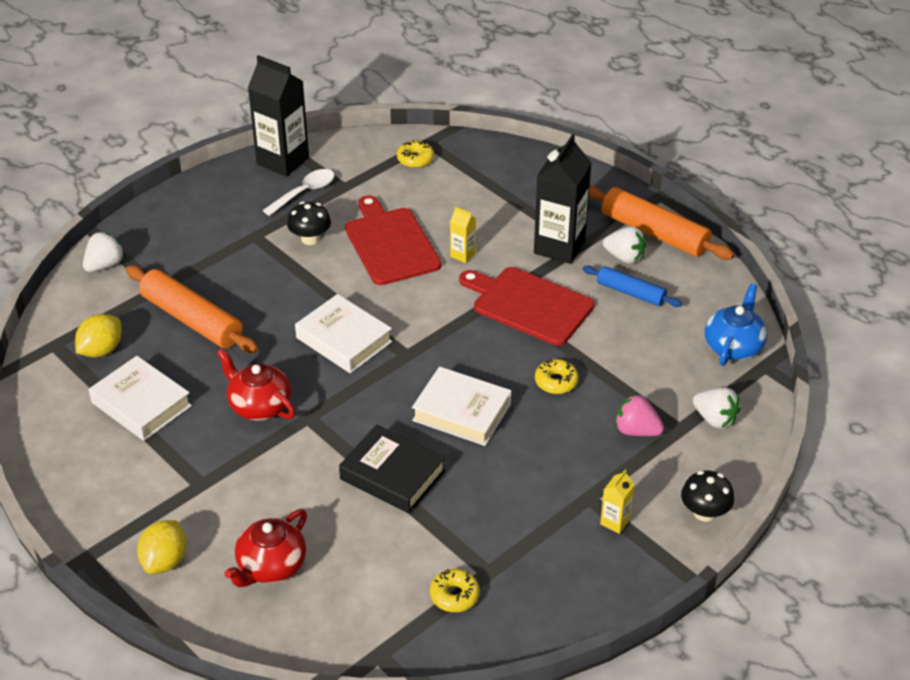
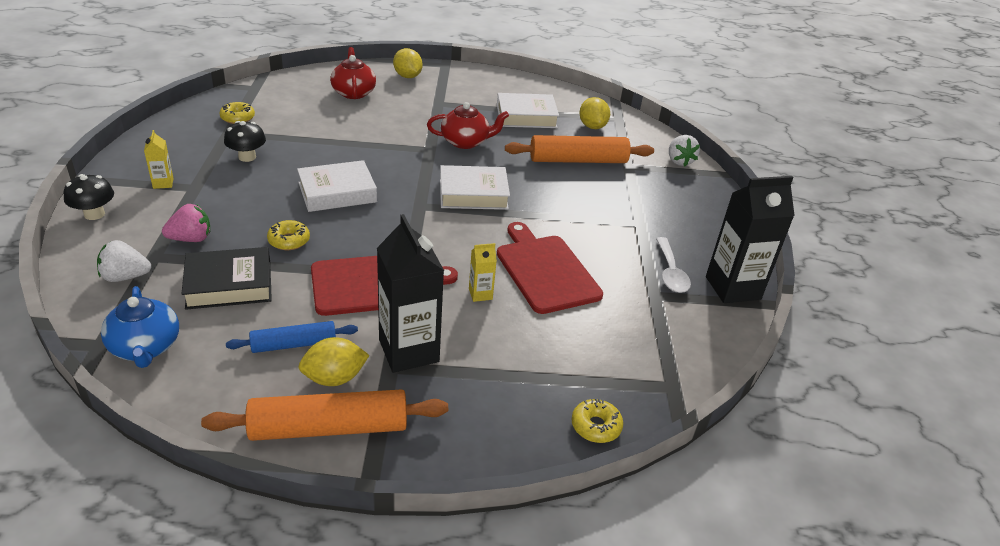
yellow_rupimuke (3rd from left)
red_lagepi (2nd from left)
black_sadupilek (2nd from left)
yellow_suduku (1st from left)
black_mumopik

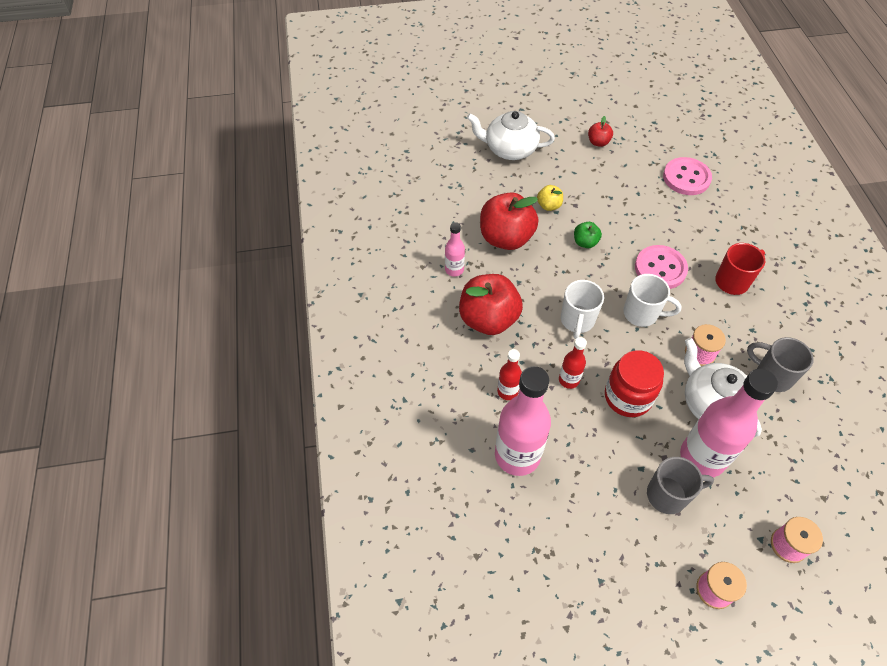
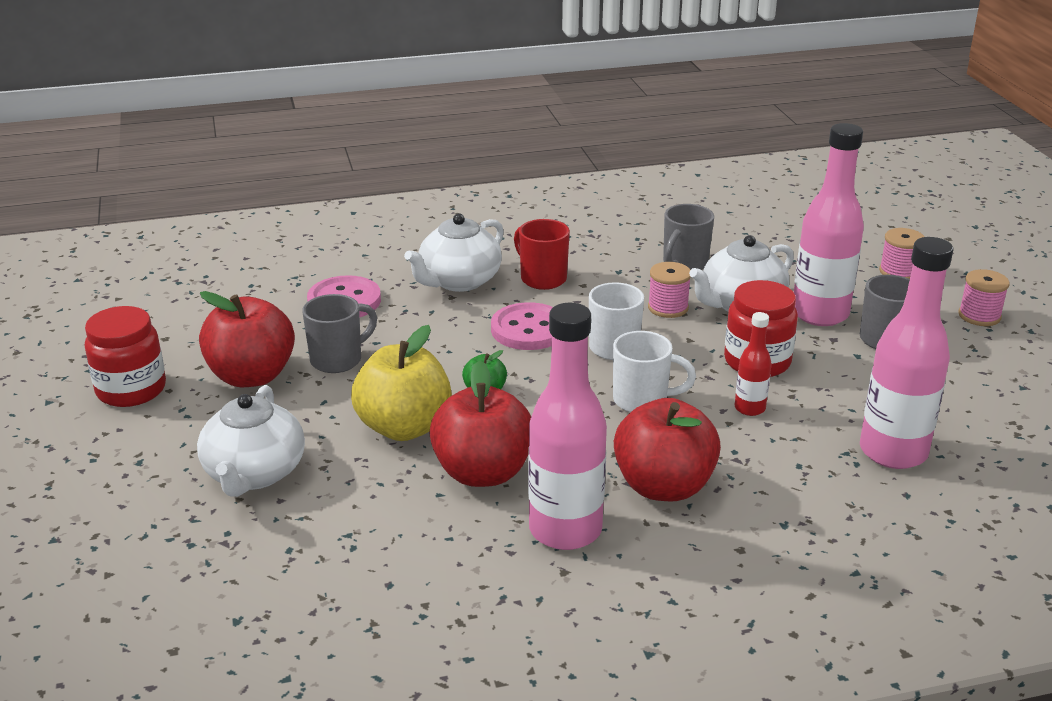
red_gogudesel (1st from left)
yellow_gogudesel
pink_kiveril (1st from left)
red_kiveril (1st from left in the first image)
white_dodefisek (2nd from left)
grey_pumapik (1st from left)
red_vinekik (1st from left)

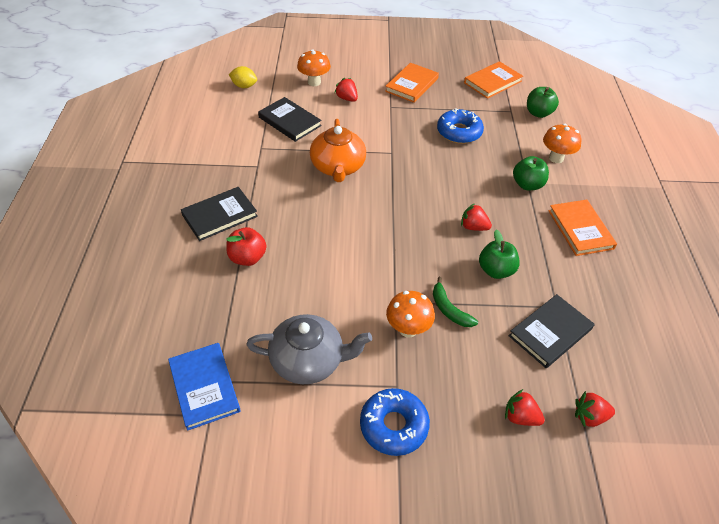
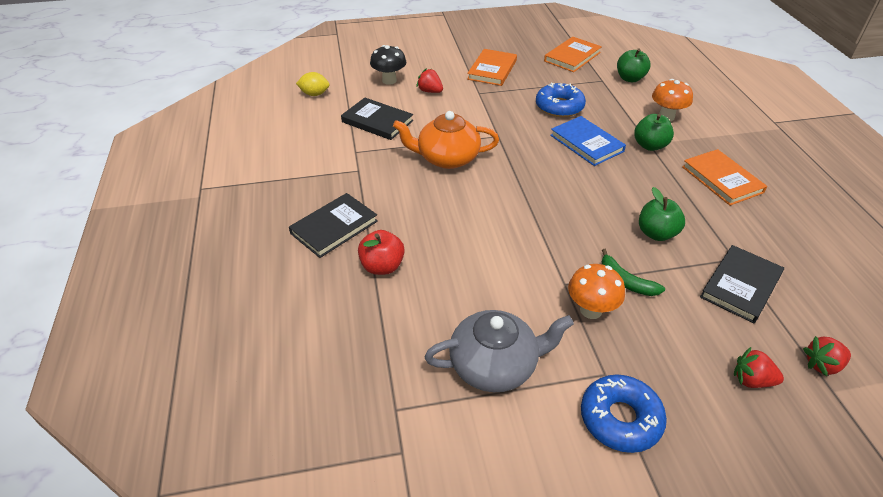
black_sadupilek
orange_dodefisek
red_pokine (2nd from left in the first image)
blue_mumopik

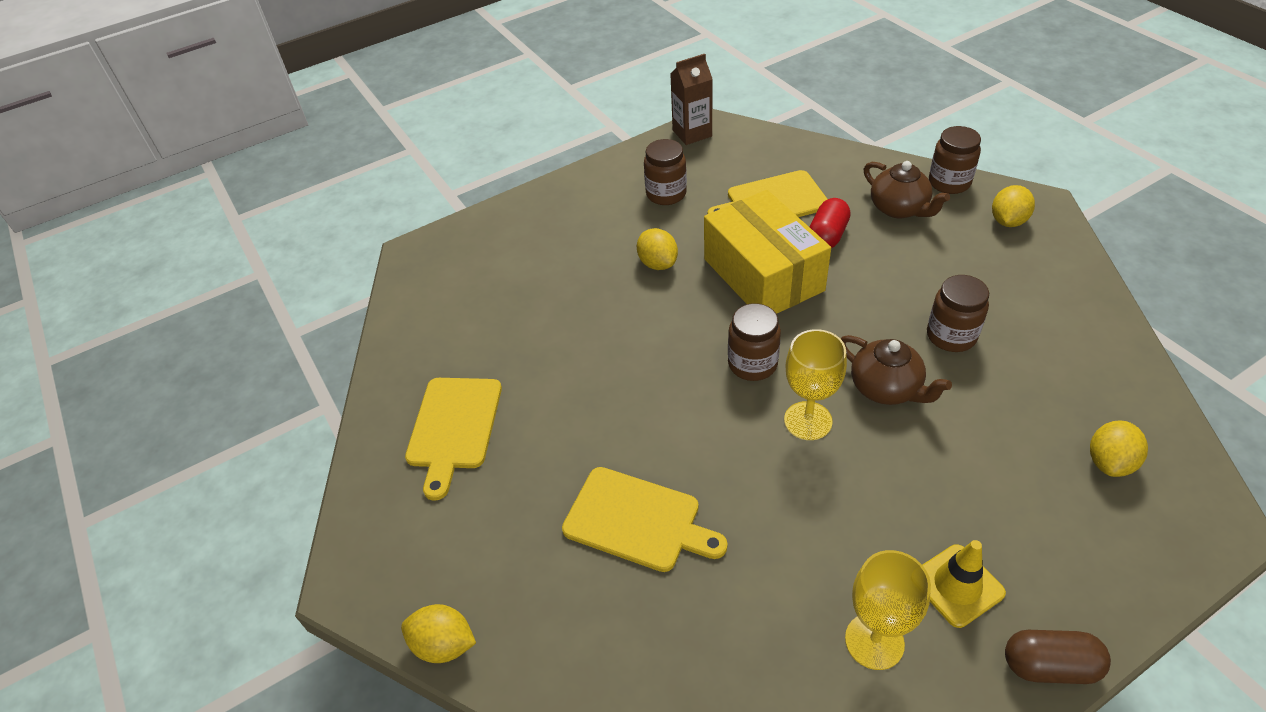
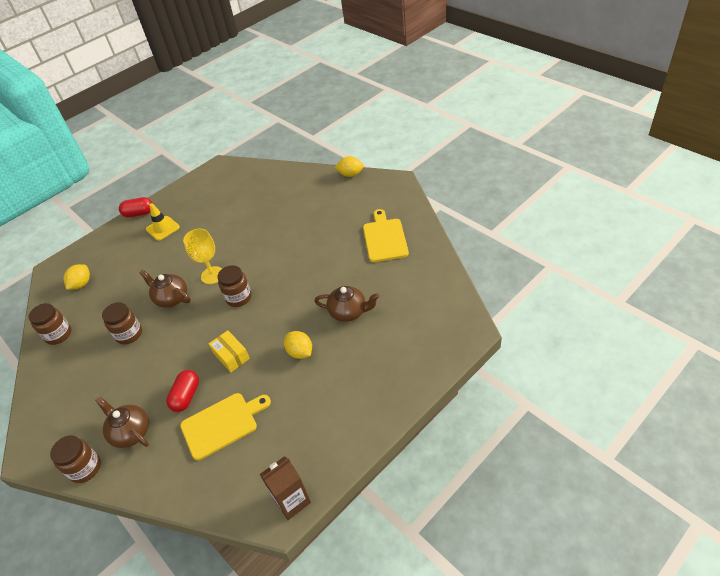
brown_vinekik (1st from left)
yellow_suduku (3rd from left in the first image)
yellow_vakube
yellow_lagepi (2nd from left in the first image)
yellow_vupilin (2nd from left in the first image)
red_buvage (1st from left)
brown_dodefisek (3rd from left)

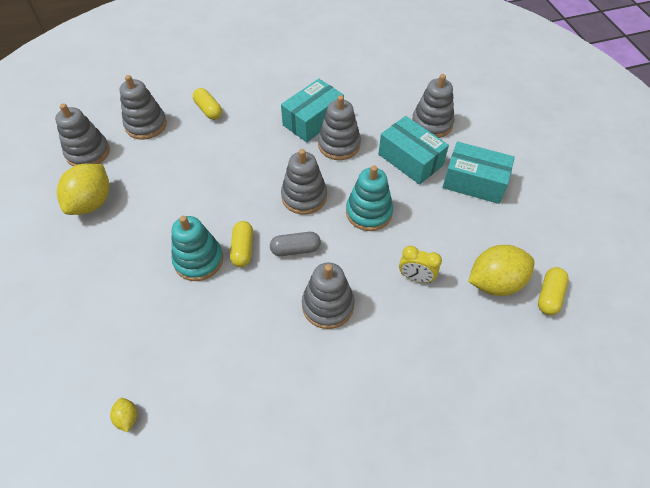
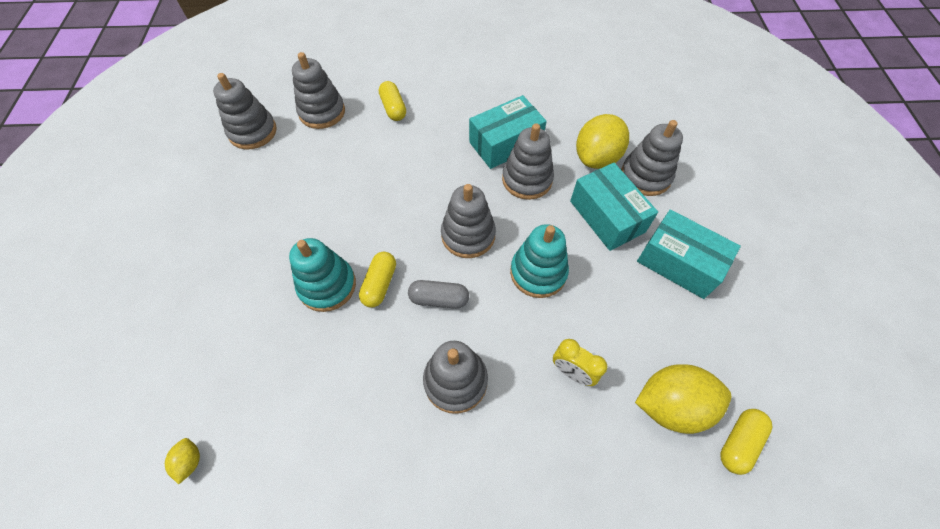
yellow_suduku (2nd from left)

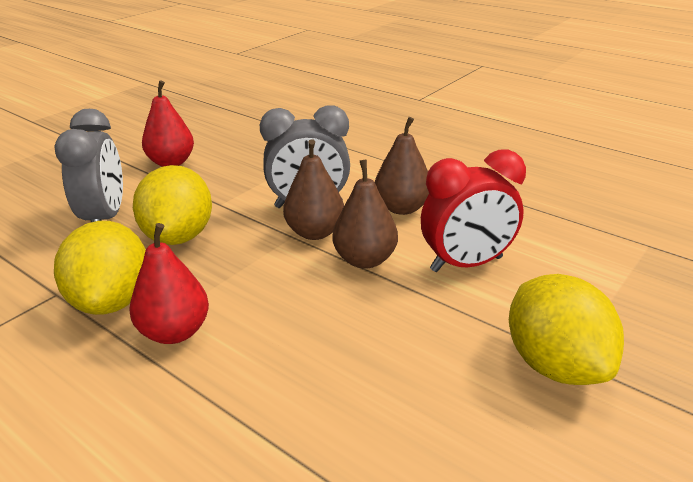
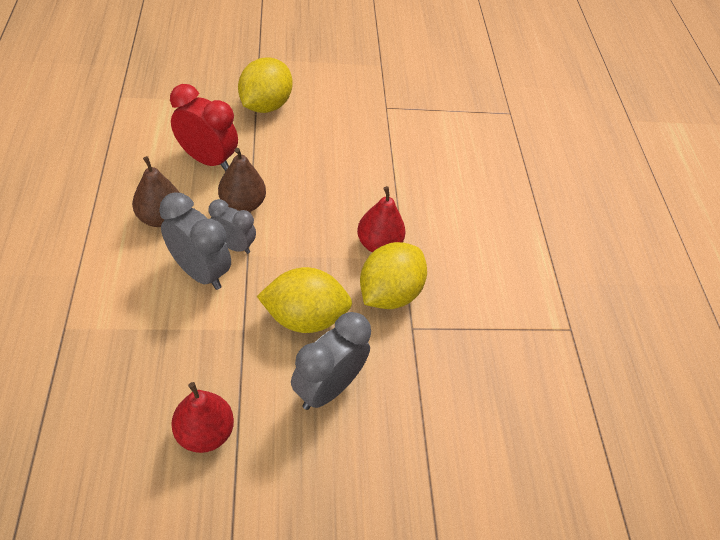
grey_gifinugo (2nd from left)
yellow_suduku (2nd from left)

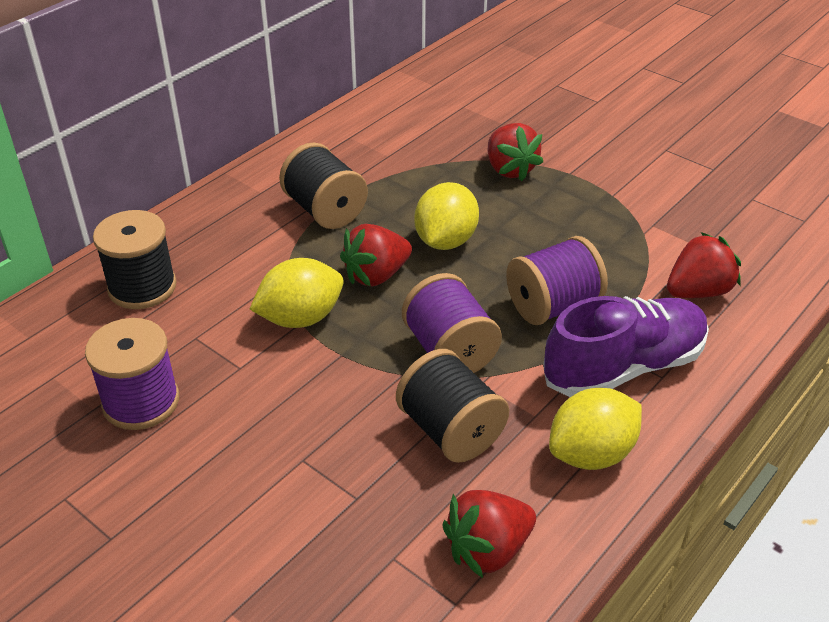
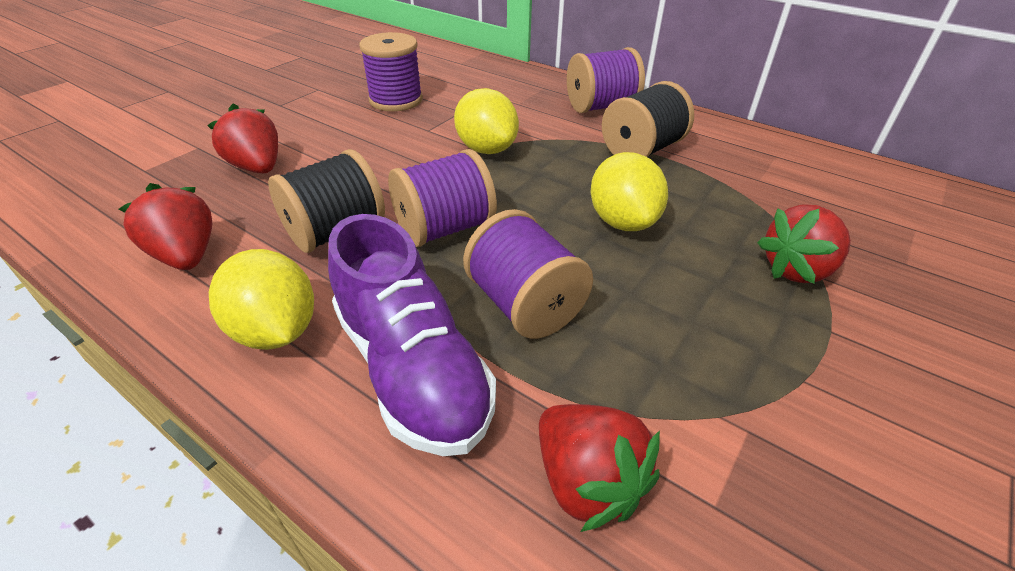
yellow_suduku (3rd from left)
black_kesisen (1st from left in the first image)
red_pokine (2nd from left)
purple_kesisen (4th from left)

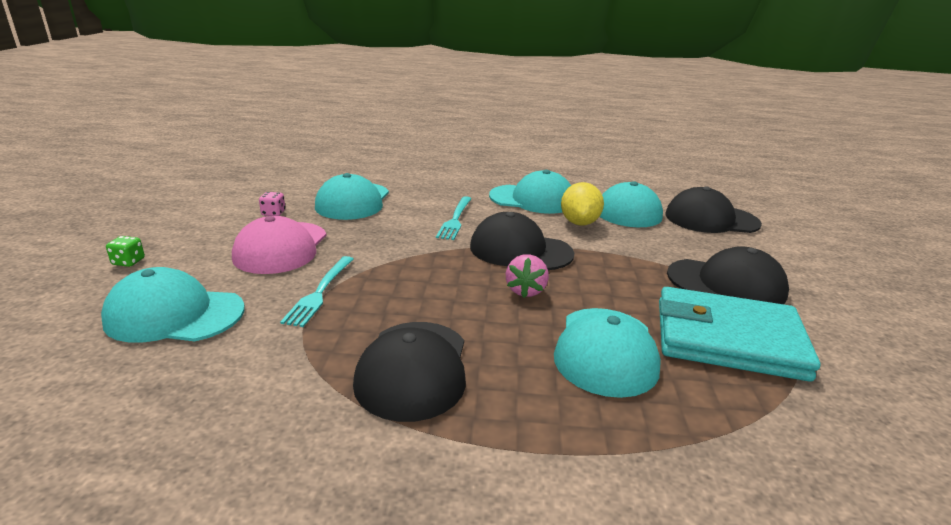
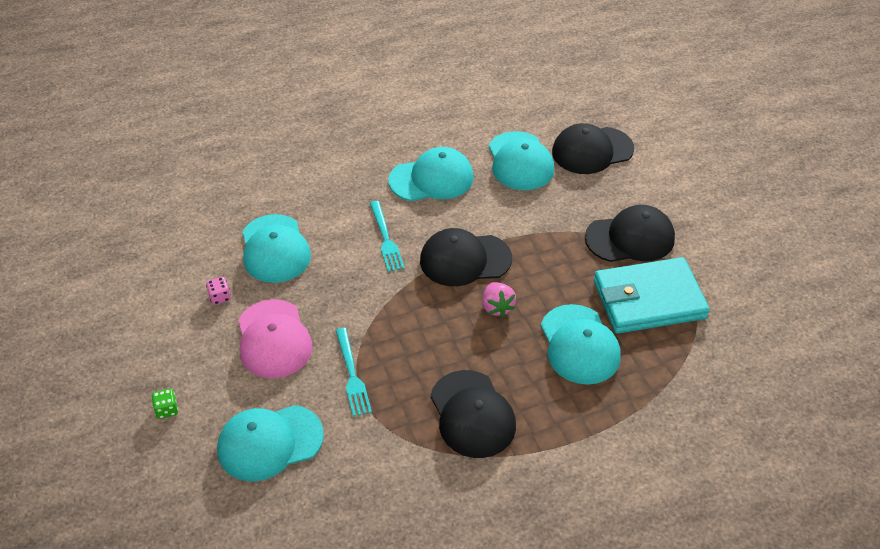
yellow_suduku

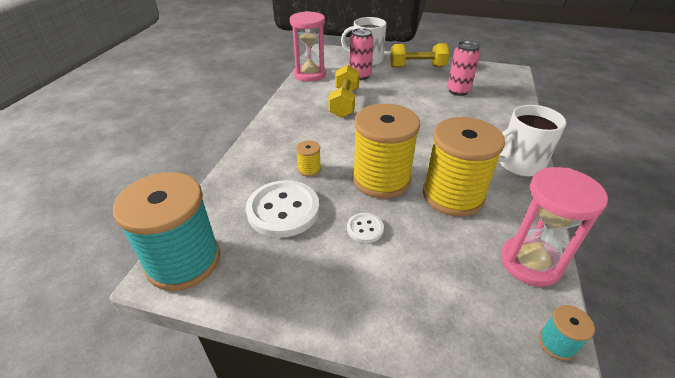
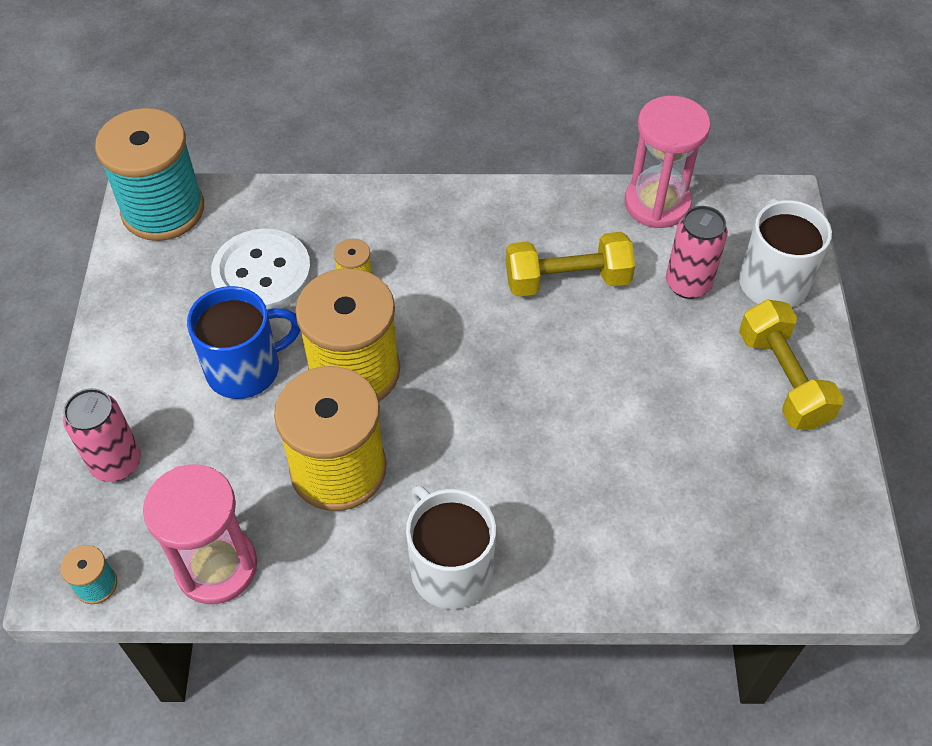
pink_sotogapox (1st from left)
blue_pumapik

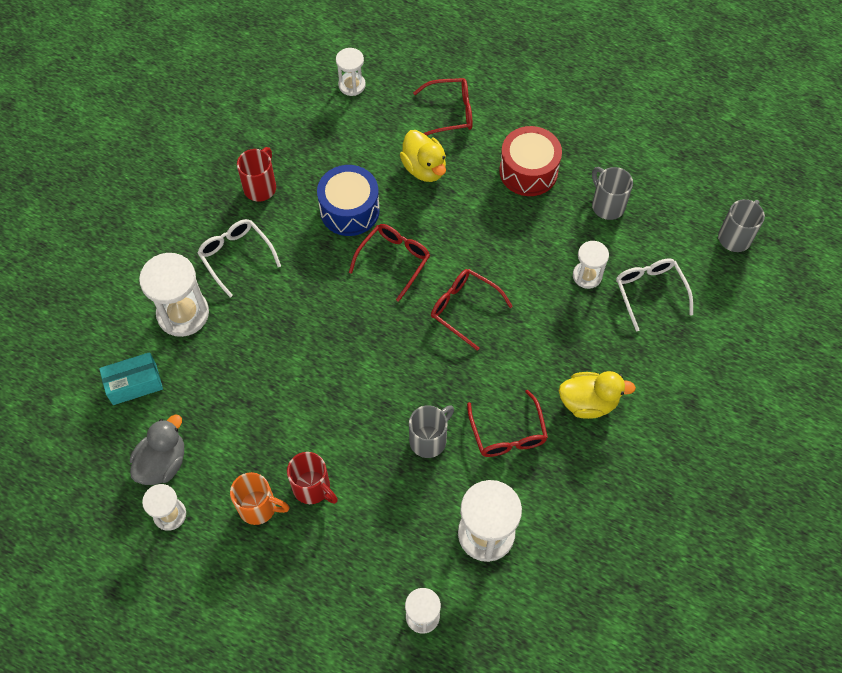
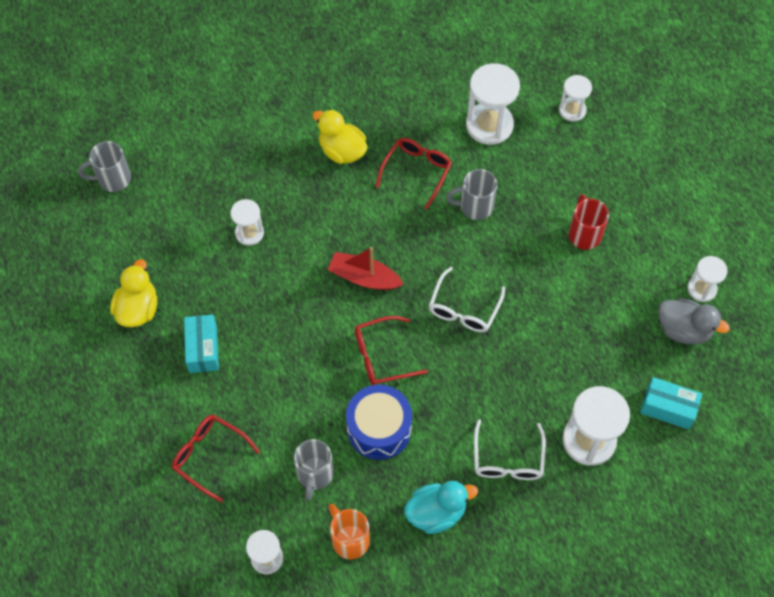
turquoise_vakube (1st from left)
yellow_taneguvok (1st from left)
turquoise_taneguvok
grey_pumapik (2nd from left)
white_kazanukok (1st from left)
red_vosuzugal
grey_taneguvok
orange_pumapik

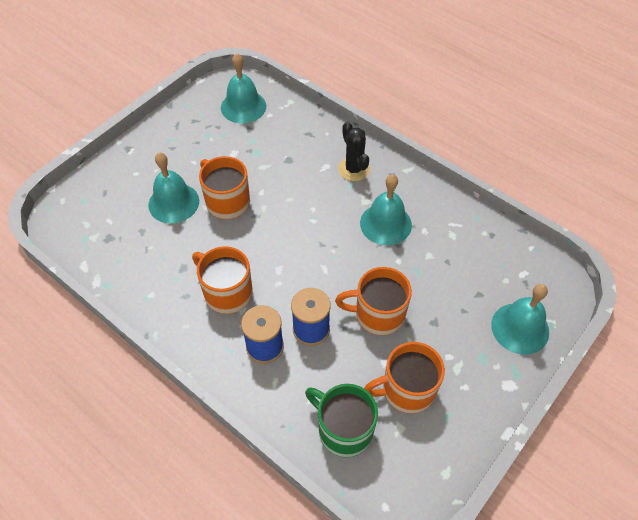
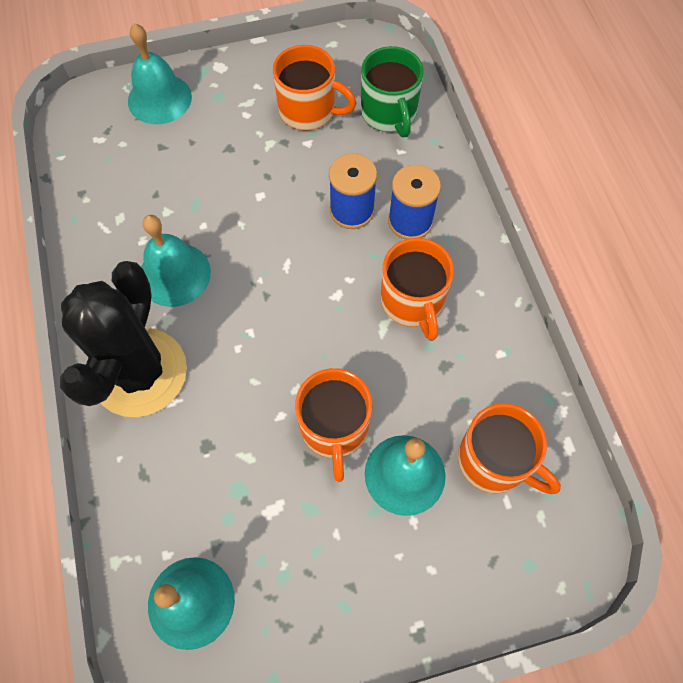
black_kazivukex
orange_pumapik (4th from left)

